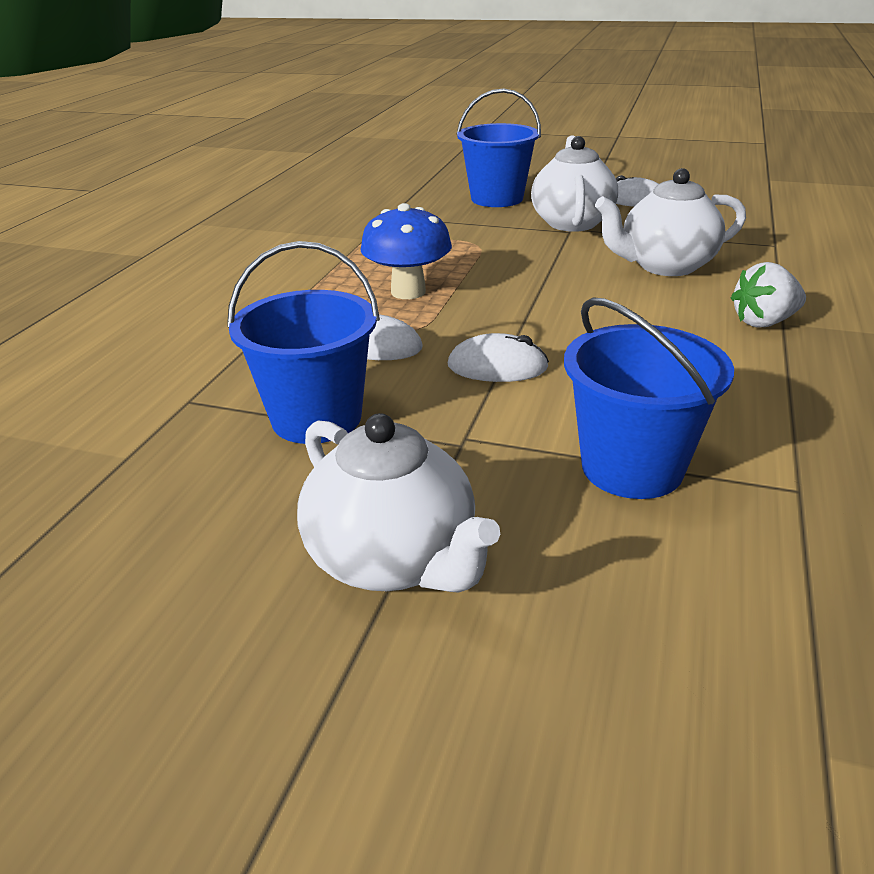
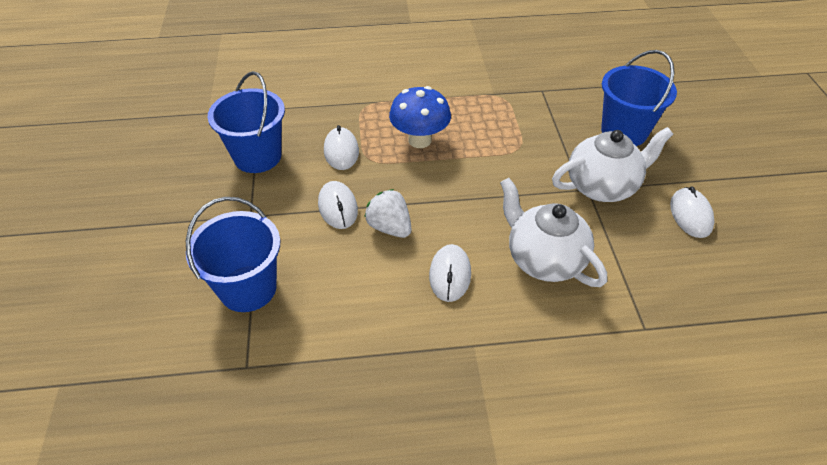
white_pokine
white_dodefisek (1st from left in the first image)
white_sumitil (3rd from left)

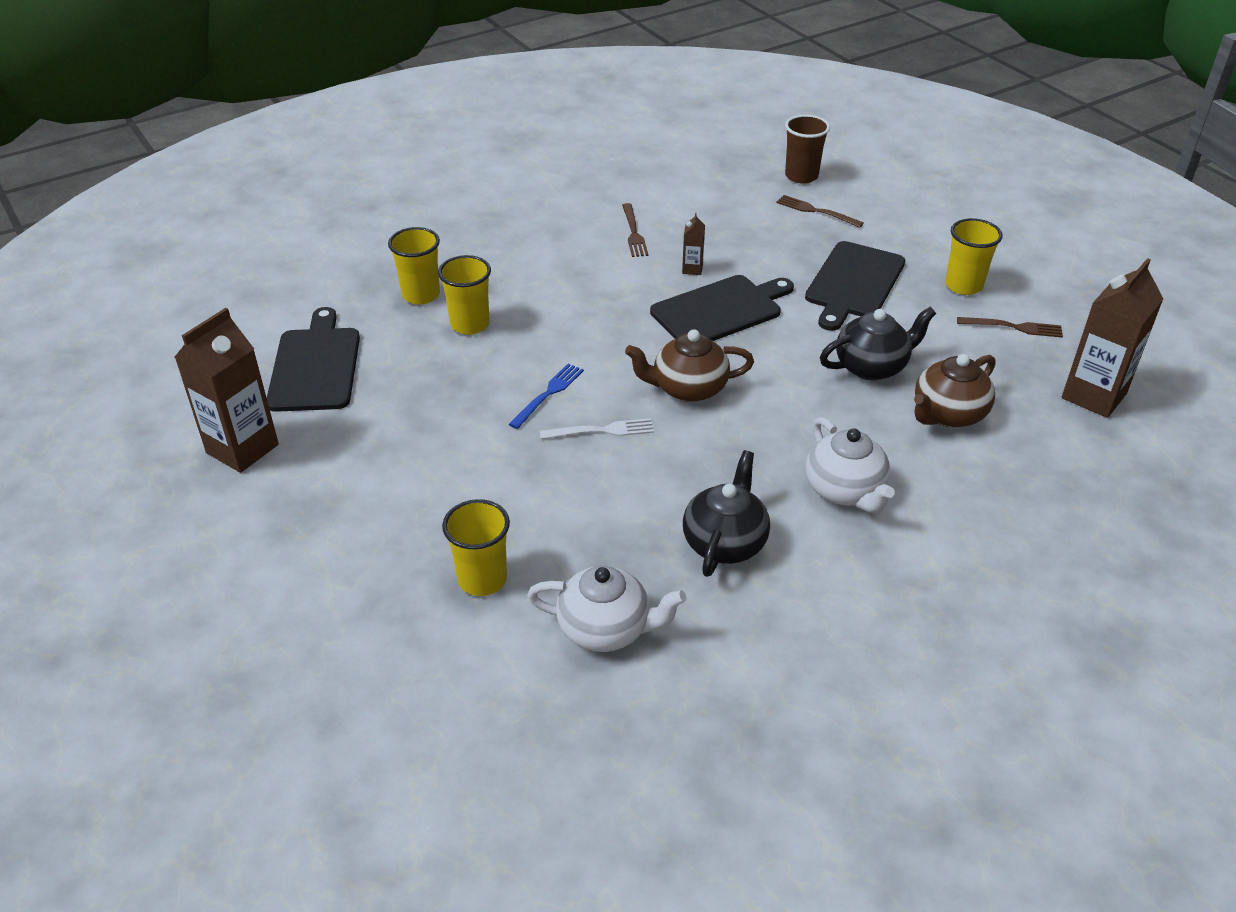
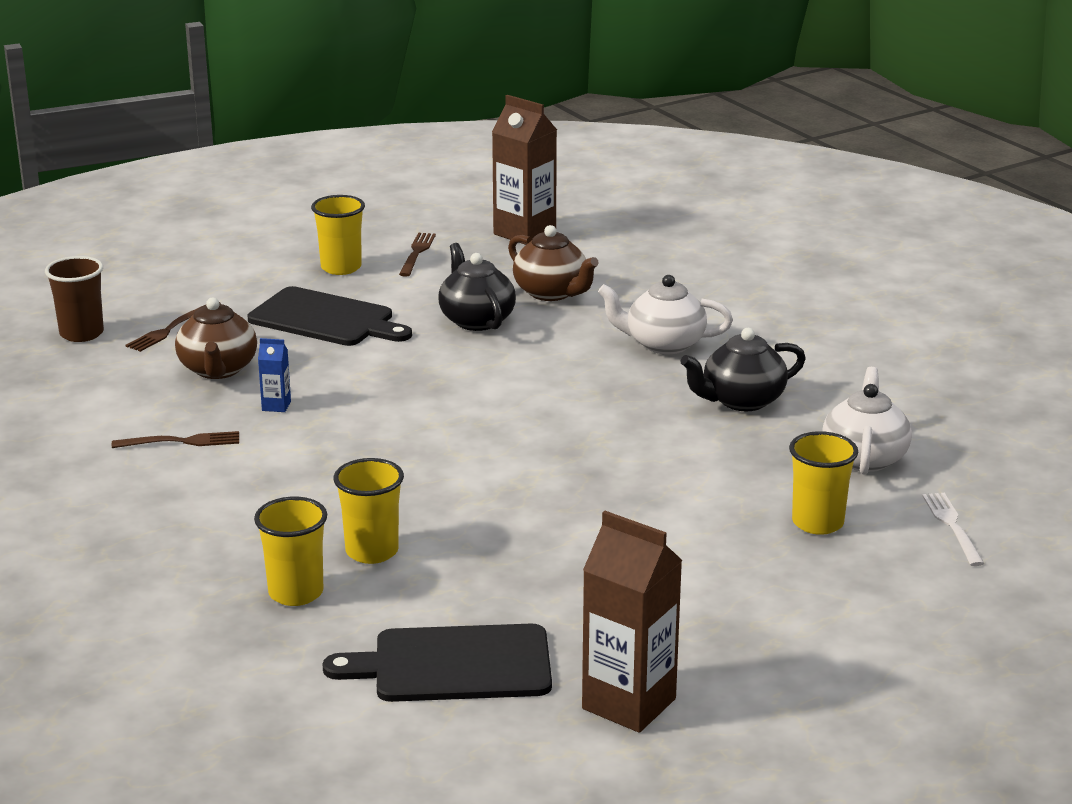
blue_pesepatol
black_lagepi (2nd from left in the first image)
brown_dodefisek (1st from left)
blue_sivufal
white_dodefisek (1st from left)
white_sivufal
black_dodefisek (2nd from left)

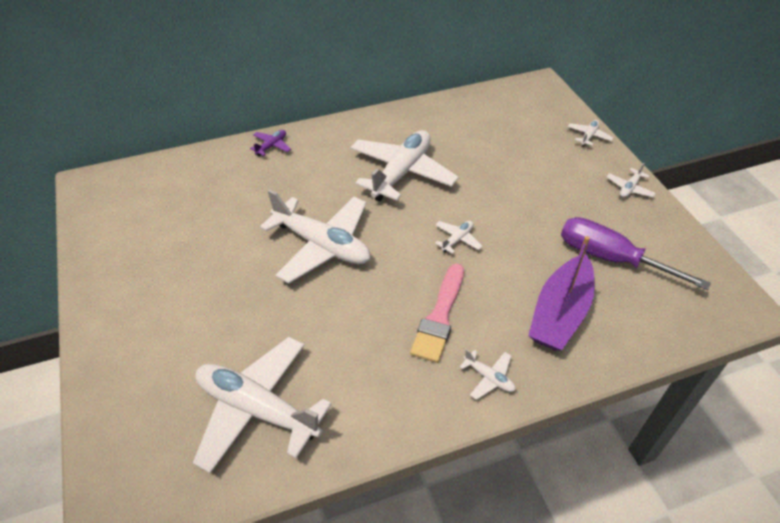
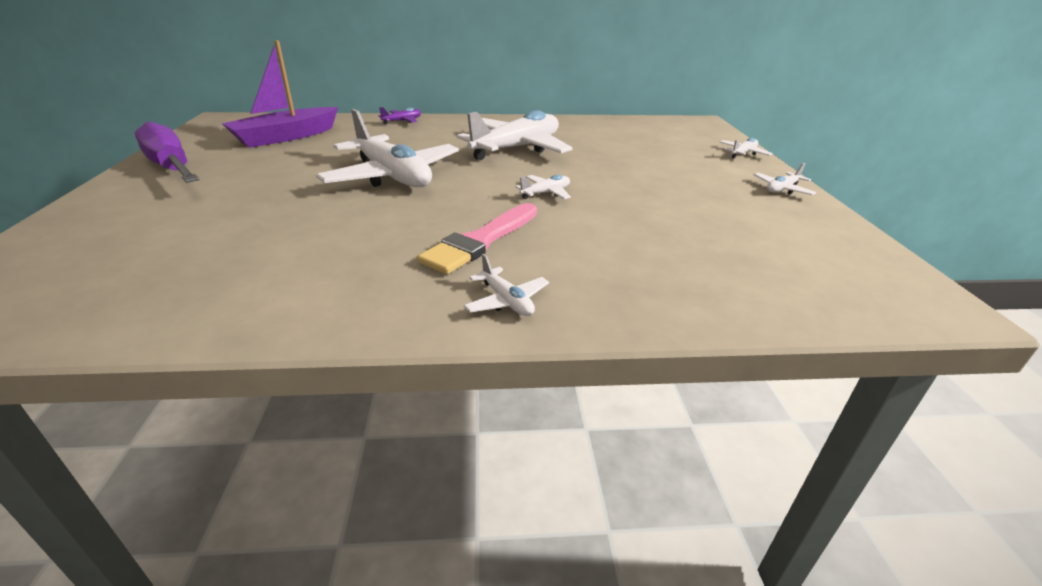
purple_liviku
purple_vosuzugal
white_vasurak (1st from left in the first image)

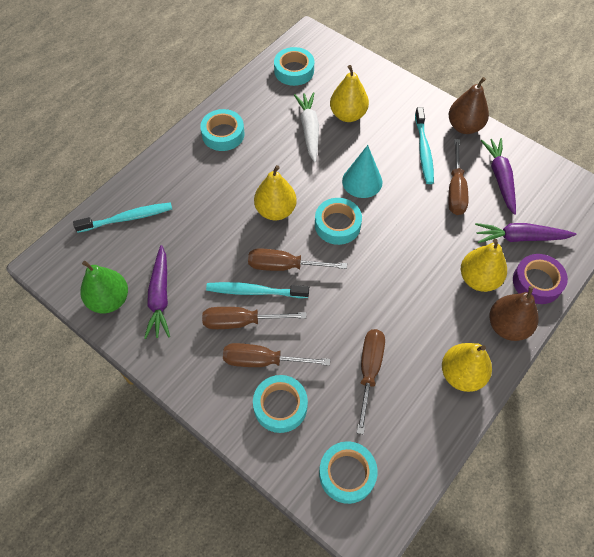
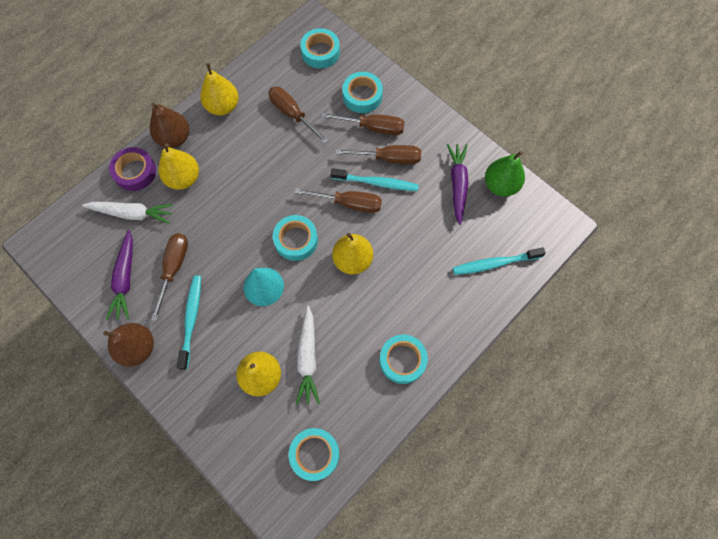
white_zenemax (1st from left)
brown_liviku (2nd from left)

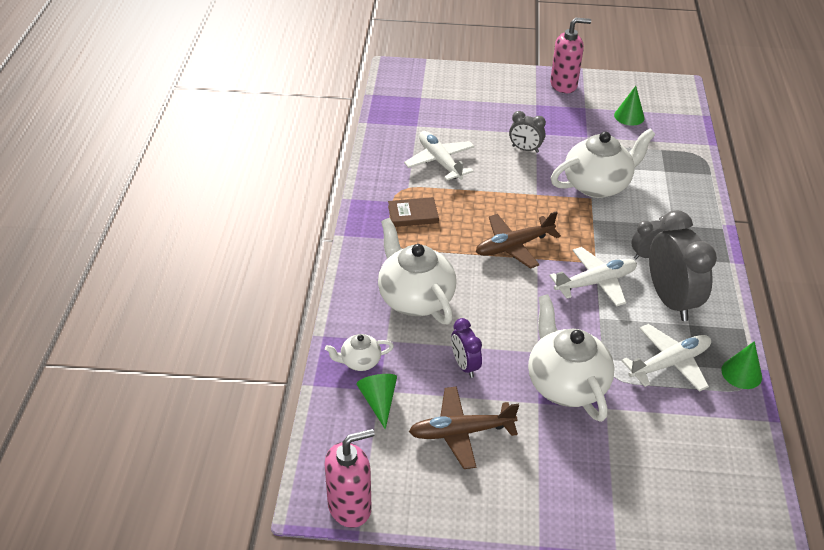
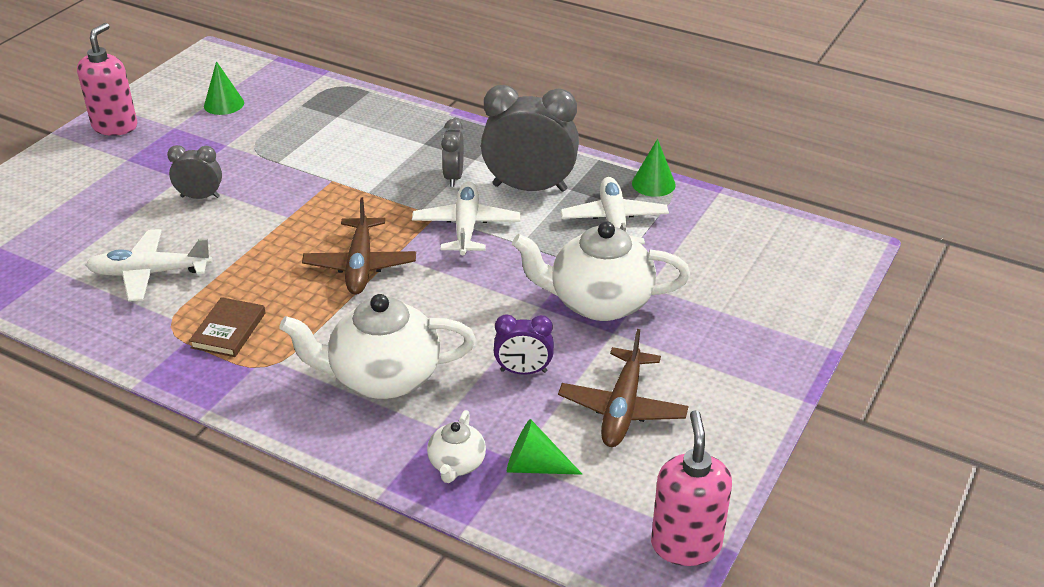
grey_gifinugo (1st from left)
white_dodefisek (4th from left in the first image)

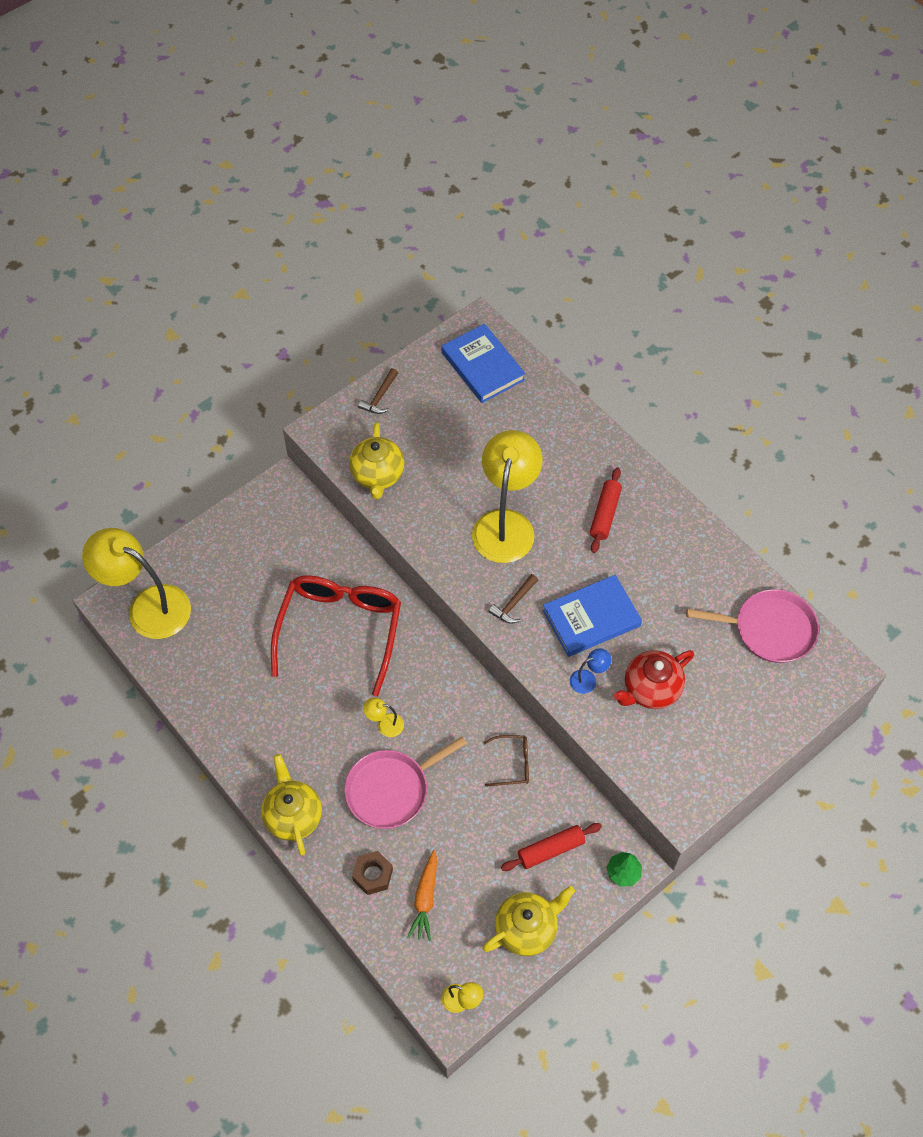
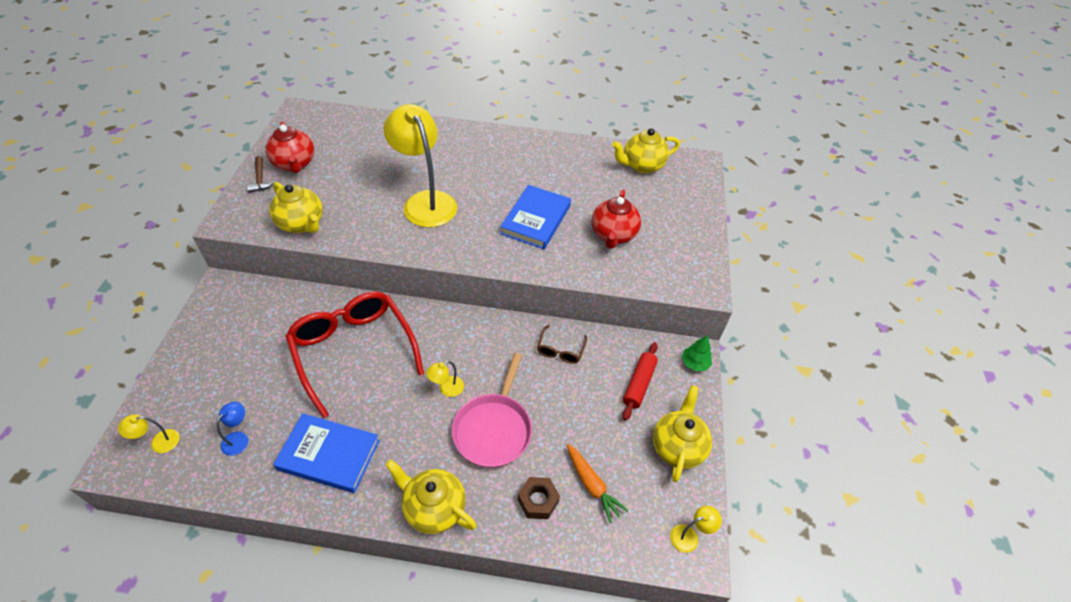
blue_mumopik (1st from left)
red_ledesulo (2nd from left in the first image)
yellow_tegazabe (1st from left)
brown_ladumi (2nd from left in the first image)
yellow_dodefisek (3rd from left)
blue_tegazabe
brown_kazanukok
red_dodefisek (1st from left)

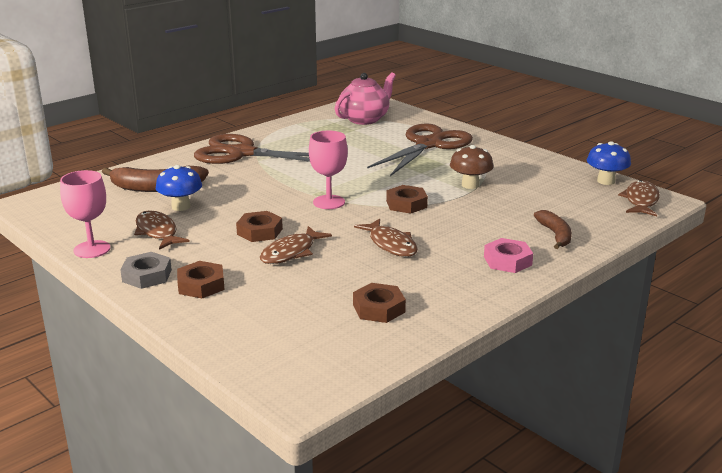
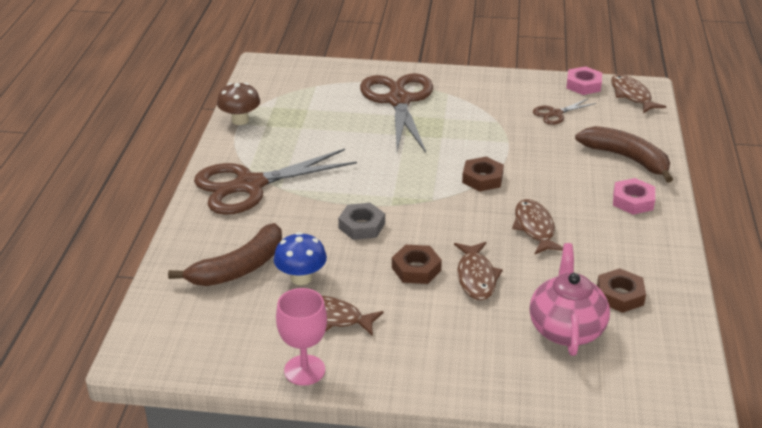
pink_dodefisek
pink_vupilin (2nd from left in the first image)
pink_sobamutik (1st from left)
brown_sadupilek
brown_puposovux (2nd from left)
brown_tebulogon (3rd from left)
grey_sobamutik
brown_sobamutik (1st from left in the first image)
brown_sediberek (3rd from left)

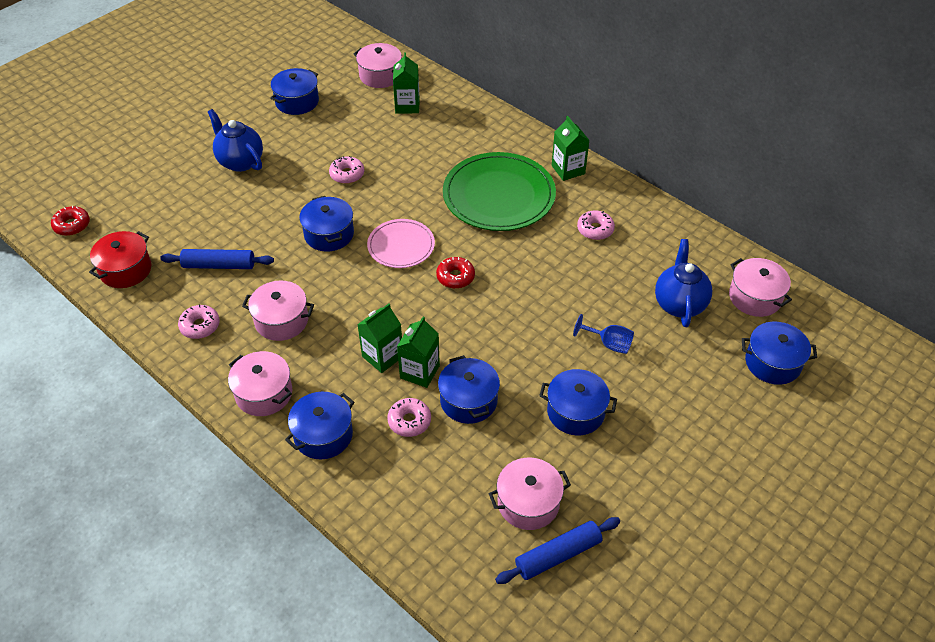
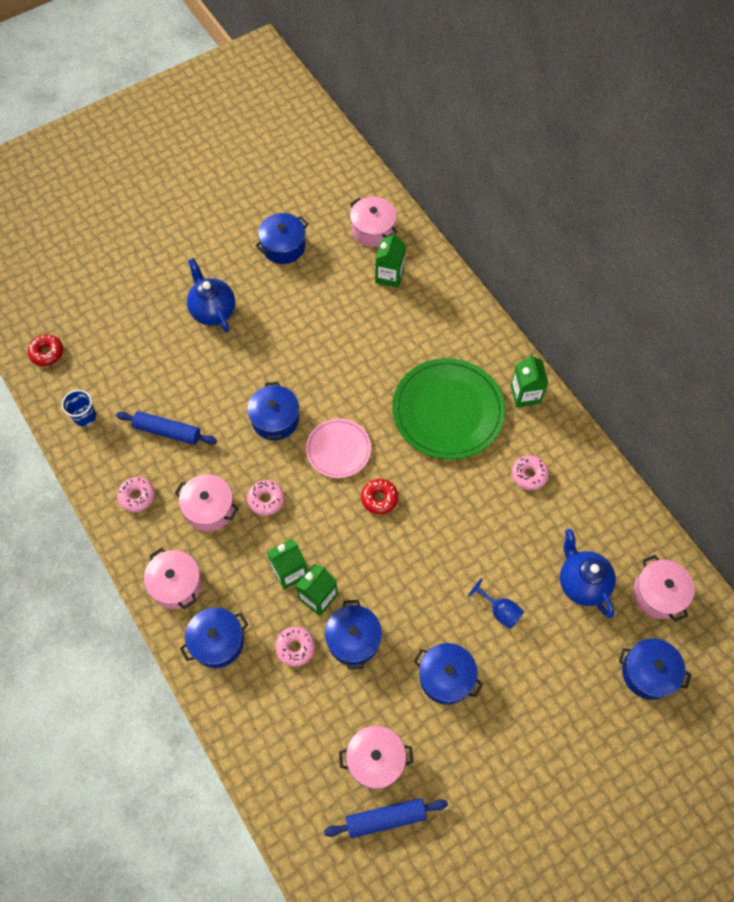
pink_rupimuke (2nd from left)
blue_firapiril
blue_dodefisek (2nd from left)

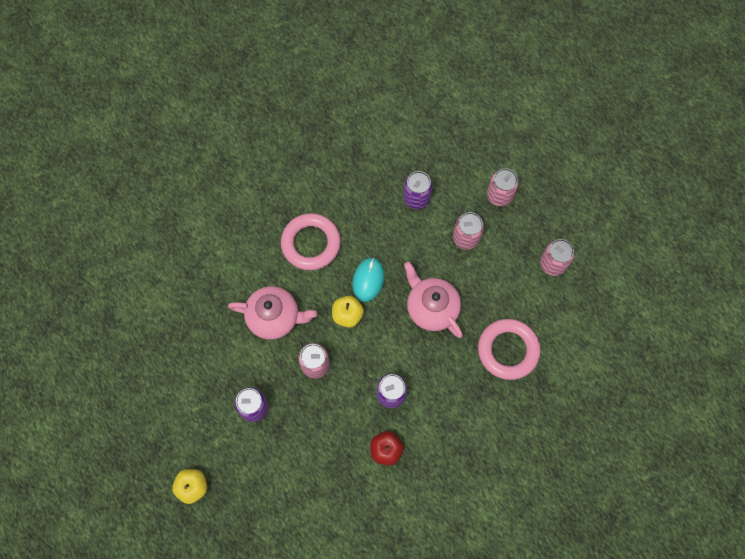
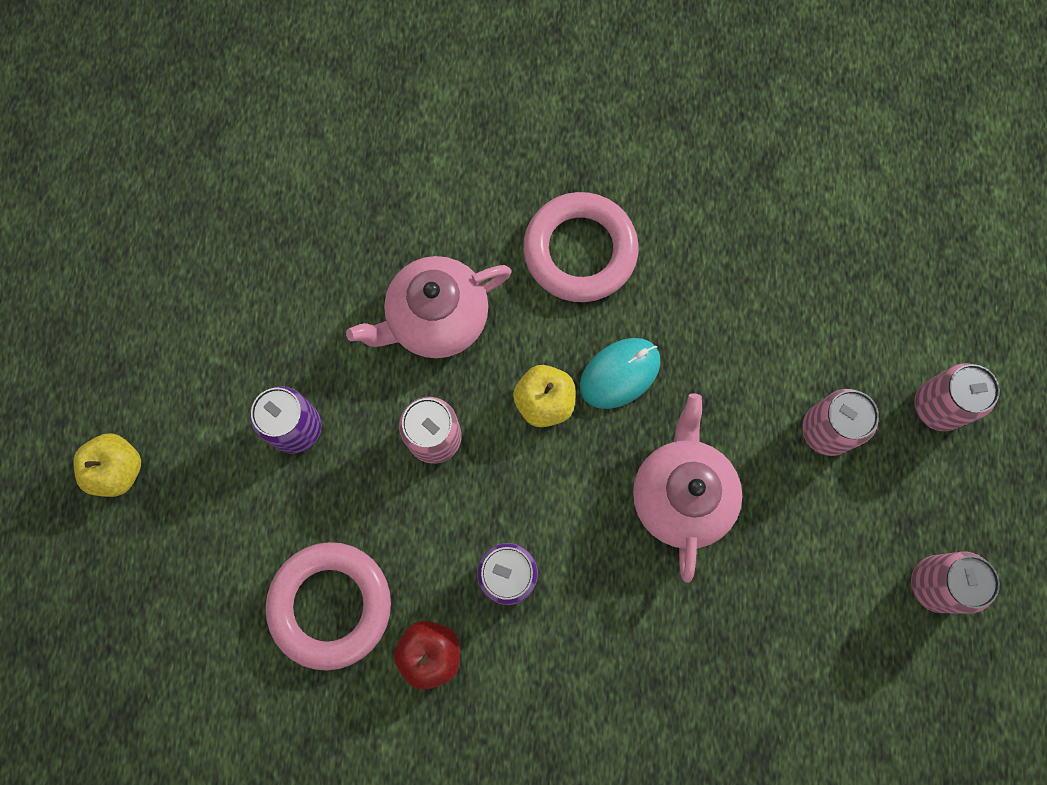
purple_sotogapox (3rd from left in the first image)
pink_dodefisek (1st from left)
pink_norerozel (1st from left)

